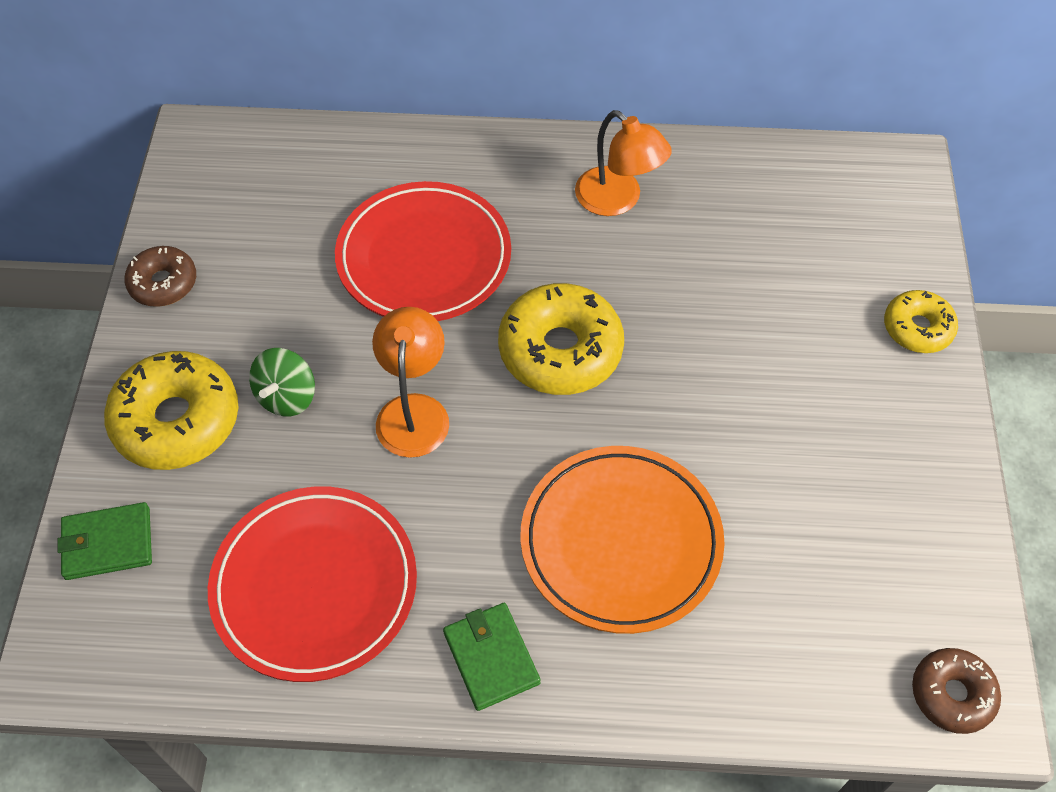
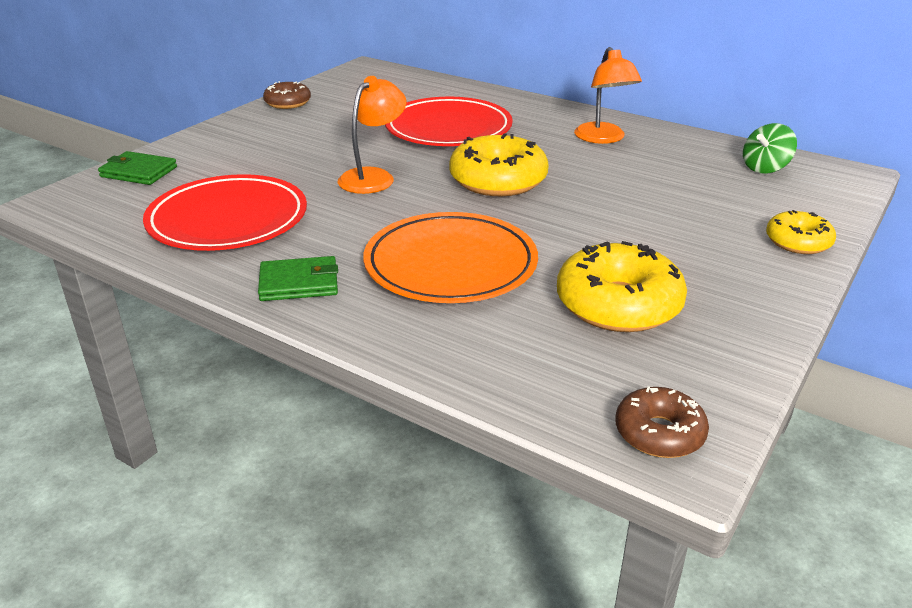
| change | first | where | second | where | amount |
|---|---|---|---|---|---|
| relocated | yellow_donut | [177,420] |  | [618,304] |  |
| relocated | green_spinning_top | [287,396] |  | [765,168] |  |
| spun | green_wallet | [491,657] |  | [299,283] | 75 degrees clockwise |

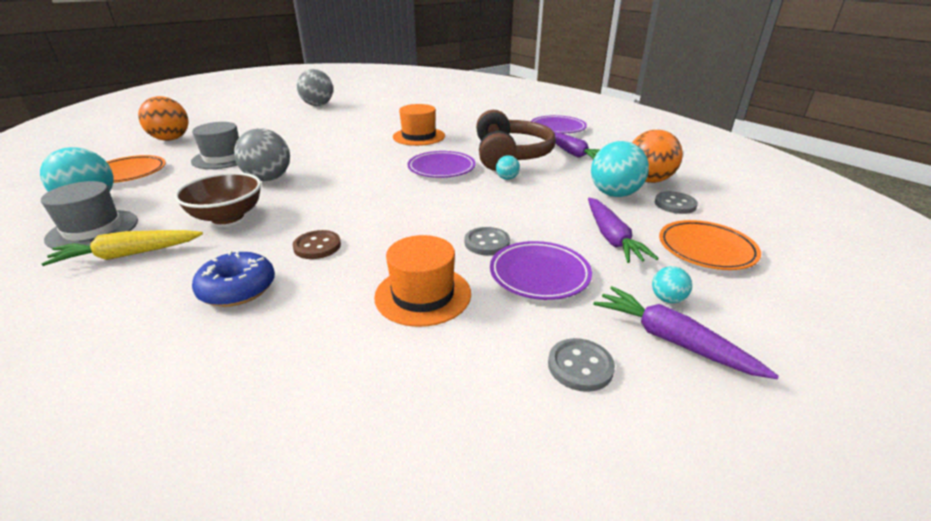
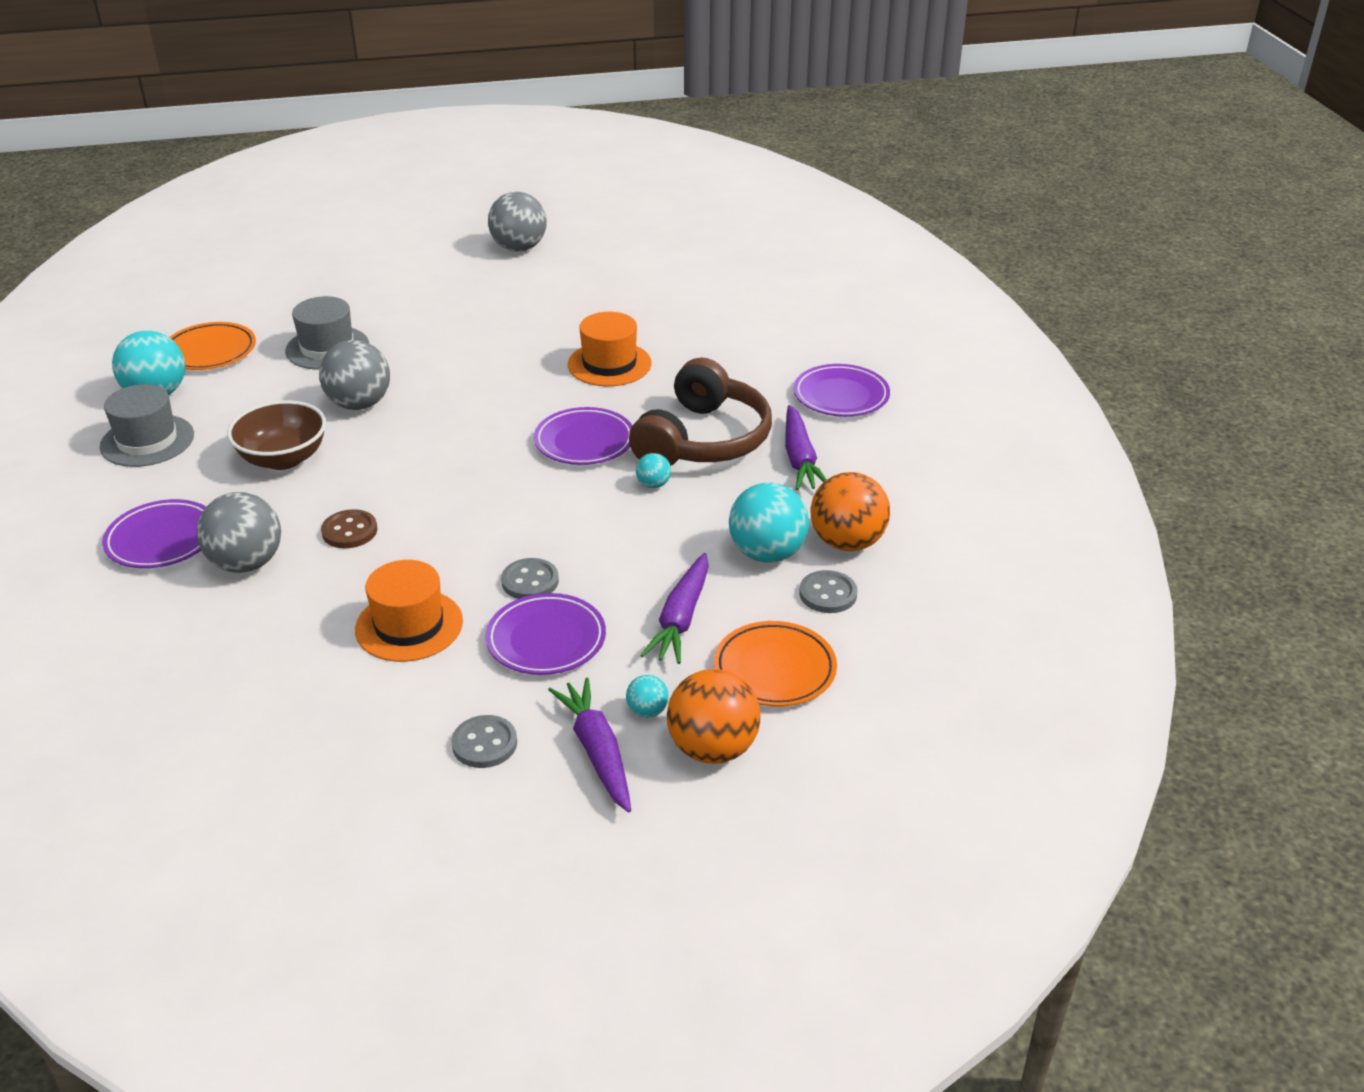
| change | first | where | second | where | amount |
|---|---|---|---|---|---|
| missing | yellow_carrot | [128,255] |  |  |  |
| relocated | orange_ball | [171,139] |  | [712,749] |  |
| exchanged | blue_donut | [238,289] | grey_ball | [246,563] |  |
| appeared |  |  | purple_plate | [162,540] |  |

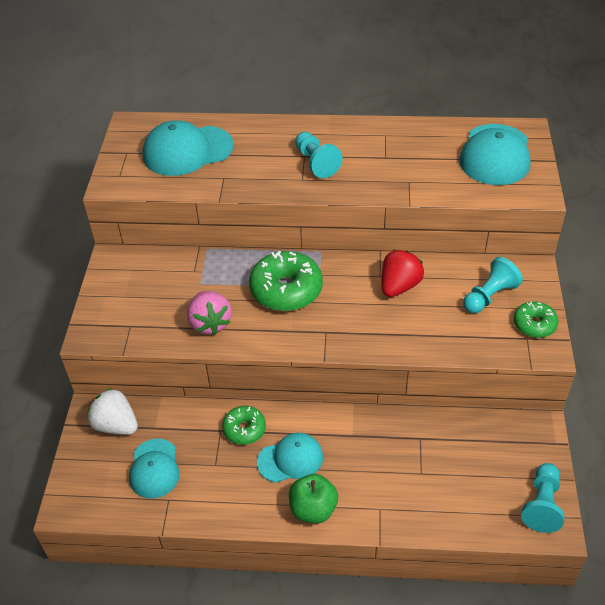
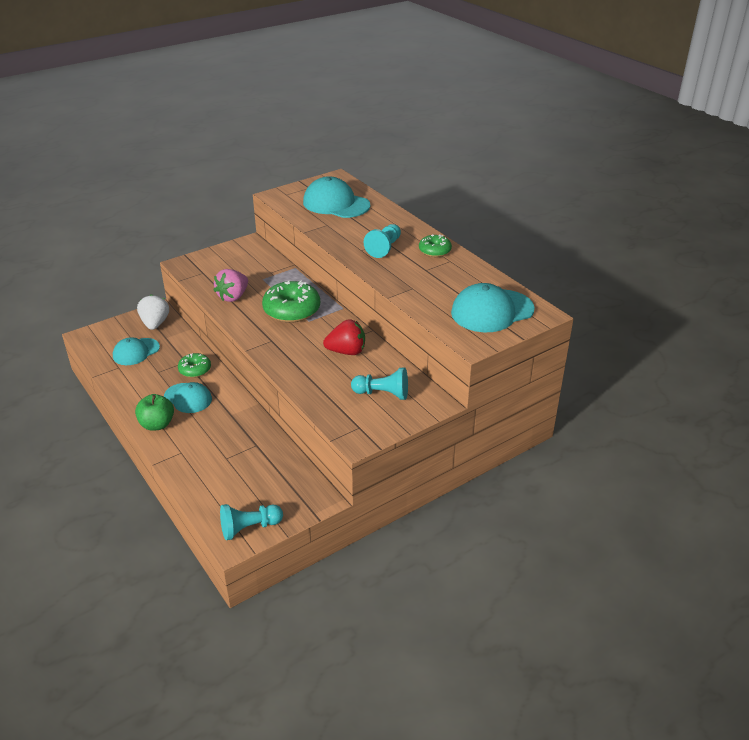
| change | first | where | second | where | amount |
|---|---|---|---|---|---|
| relocated | green_donut | [534,324] |  | [434,251] |  |

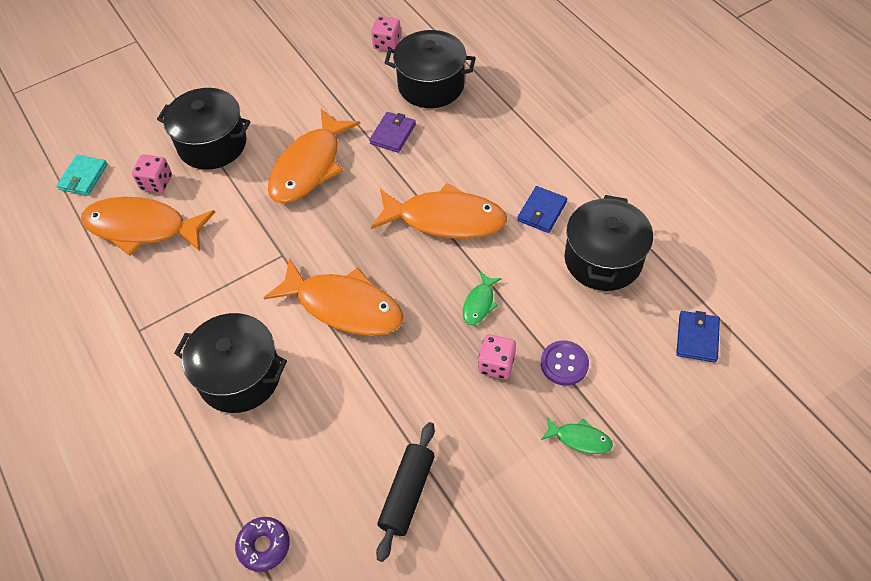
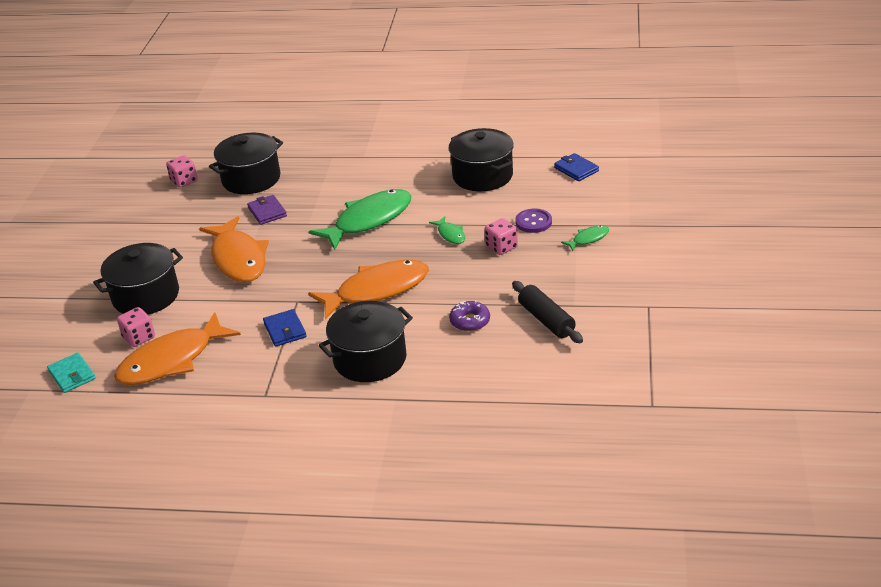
| change | first | where | second | where | amount |
|---|---|---|---|---|---|
| relocated | purple_donut | [264,546] |  | [470,321] |  |
| colour | orange_fish | [445,219] | green_fish | [368,220] |  |
| relocated | blue_wallet | [542,211] |  | [285,330] |  |

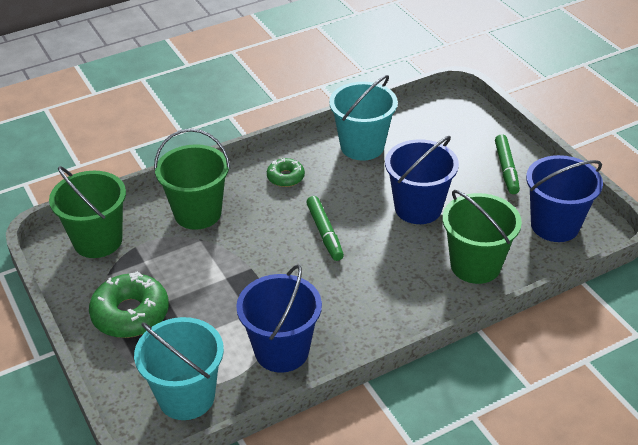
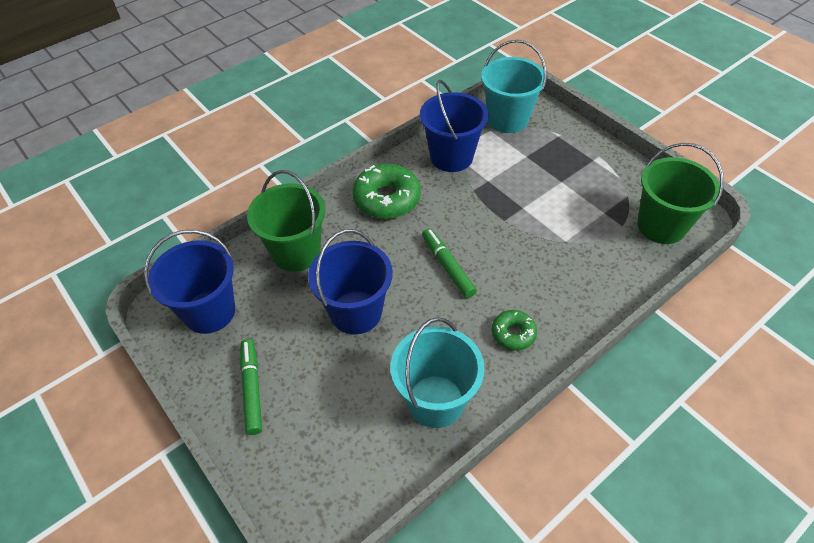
| change | first | where | second | where | amount |
|---|---|---|---|---|---|
| relocated | green_donut | [130,314] |  | [387,199] |  |
| missing | green_bucket | [197,213] |  |  |  |

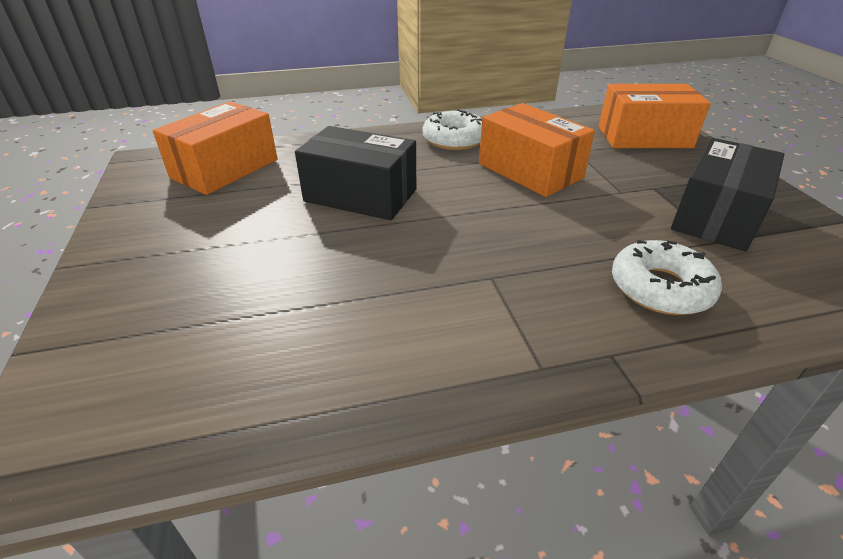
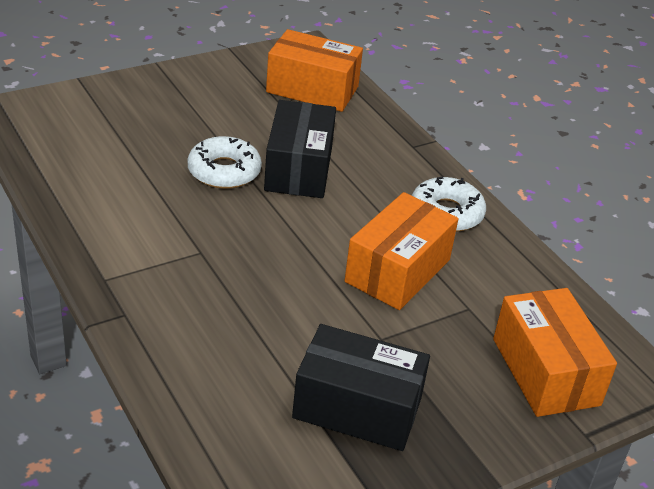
| change | first | where | second | where | amount |
|---|---|---|---|---|---|
| relocated | white_donut | [660,288] |  | [224,171] |  |

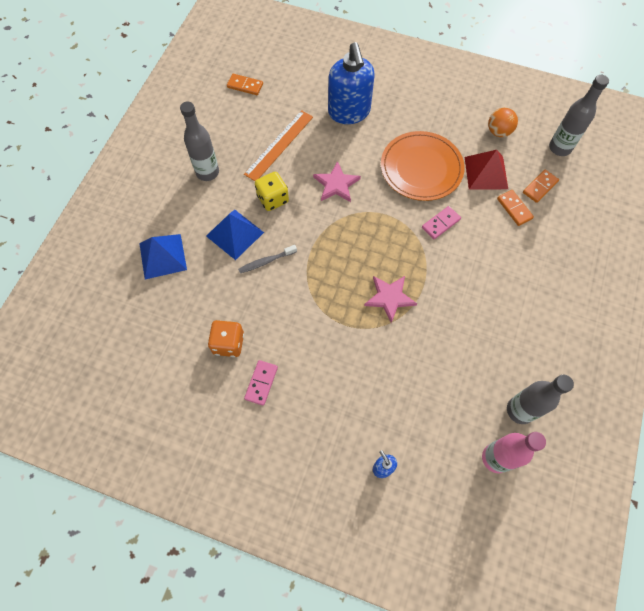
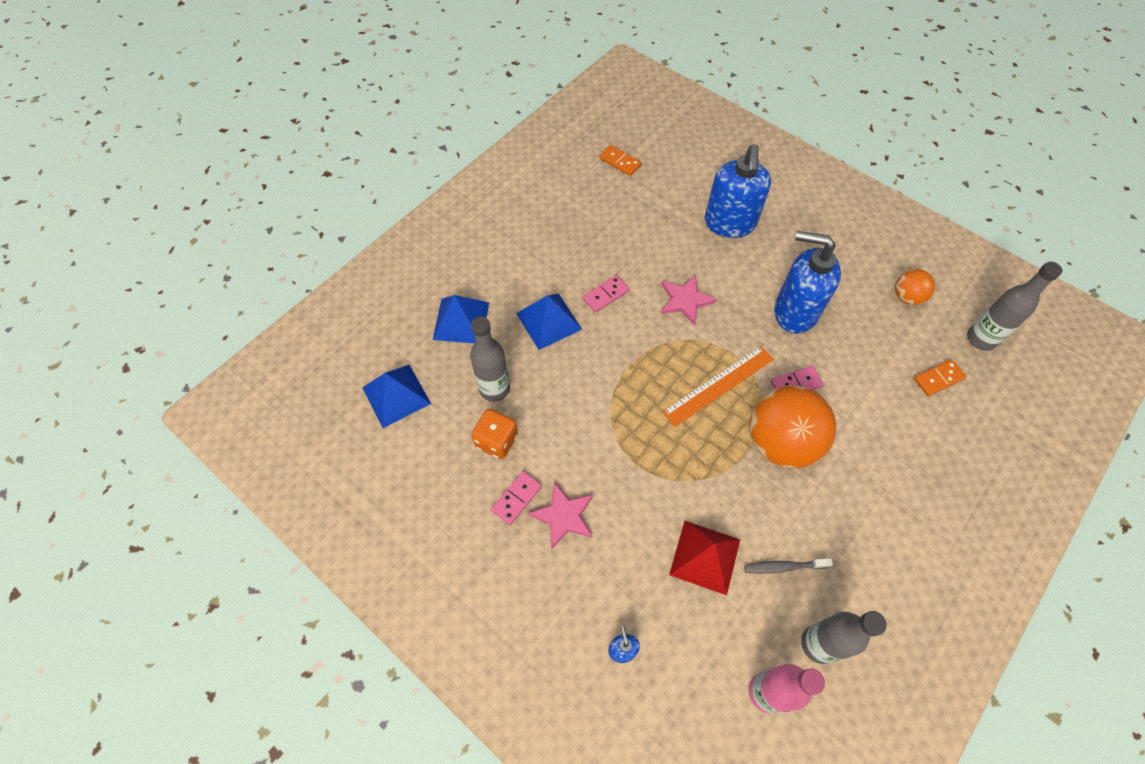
| change | first | where | second | where | amount |
|---|---|---|---|---|---|
| relocated | grey_bottle | [207,172] |  | [494,389] |  |
| relocated | grey_toothbrush | [266,261] |  | [783,567] |  |
| relocated | orange_ruler | [279,145] |  | [718,385] |  |
| exchanged | yellow_dice | [273,199] | pink_domino | [605,295] |  |
| relocated | pink_star | [389,298] |  | [563,516] |  |
| exchanged | orange_plate | [421,168] | blue_soap_dispenser | [794,312] |  |
| relocated | red_pyramid | [486,172] |  | [705,557] |  |
| missing | orange_domino | [514,208] |  |  |  |
| appeared |  |  | blue_pyramid | [396,395] |  |
| appeared |  |  | orange_ball | [780,442] |  |

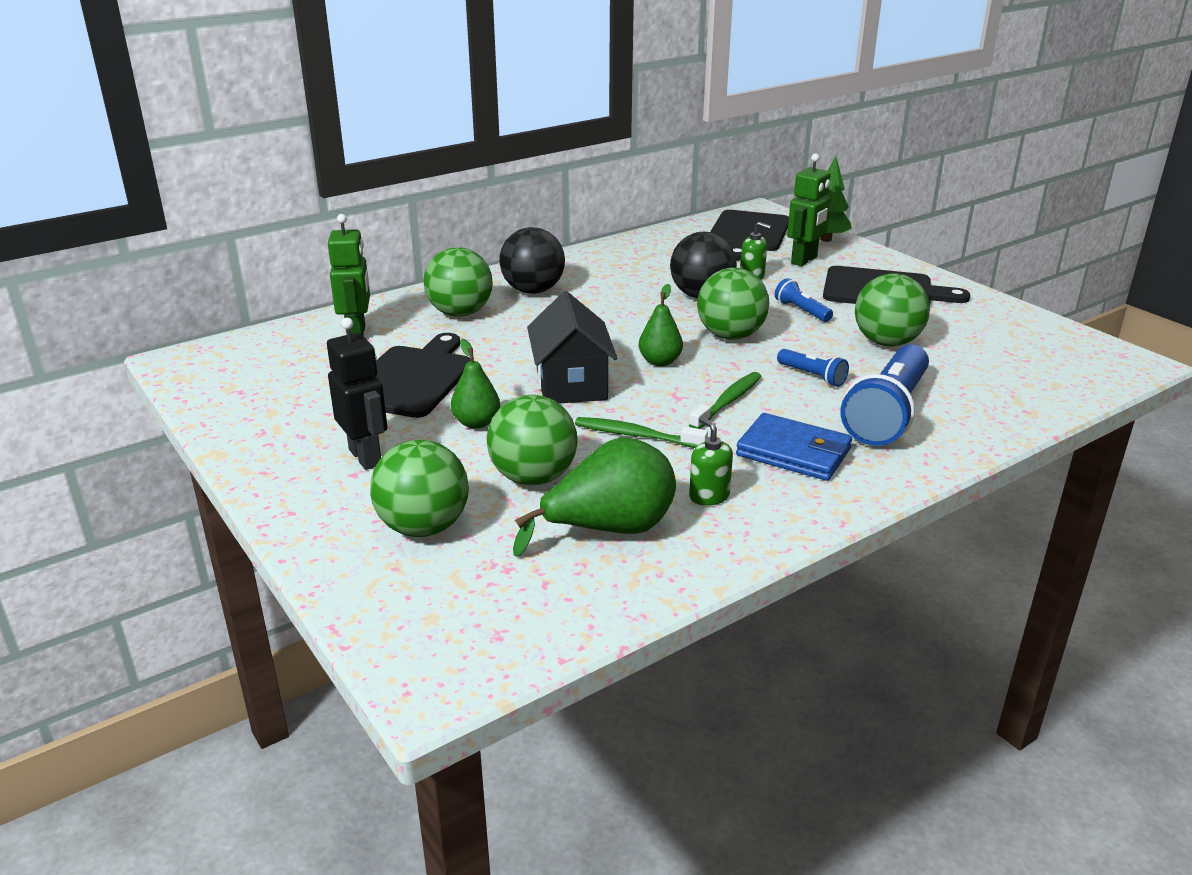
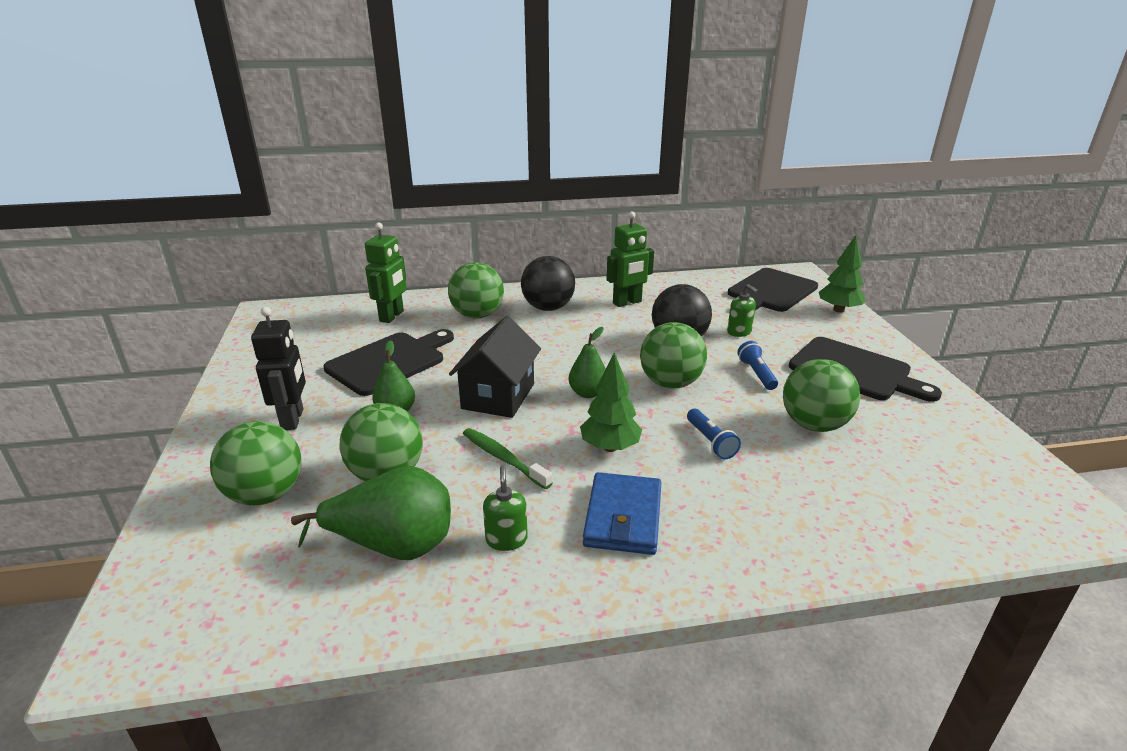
| change | first | where | second | where | amount |
|---|---|---|---|---|---|
| exchanged | green_toothbrush | [727,402] | green_tree | [610,447] |  |
| spun | blue_wallet | [793,452] |  | [623,517] | 45 degrees clockwise |
| relocated | green_robot | [804,260] |  | [627,302] |  |
| missing | blue_flashlight | [887,413] |  |  |  |

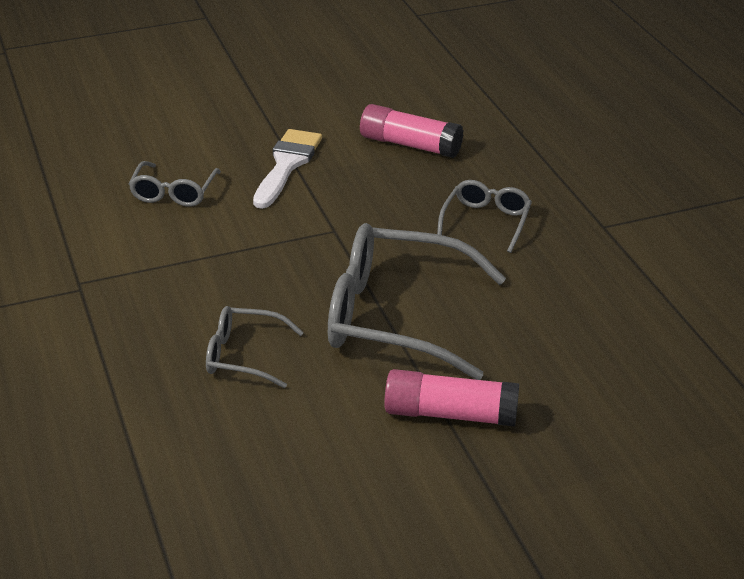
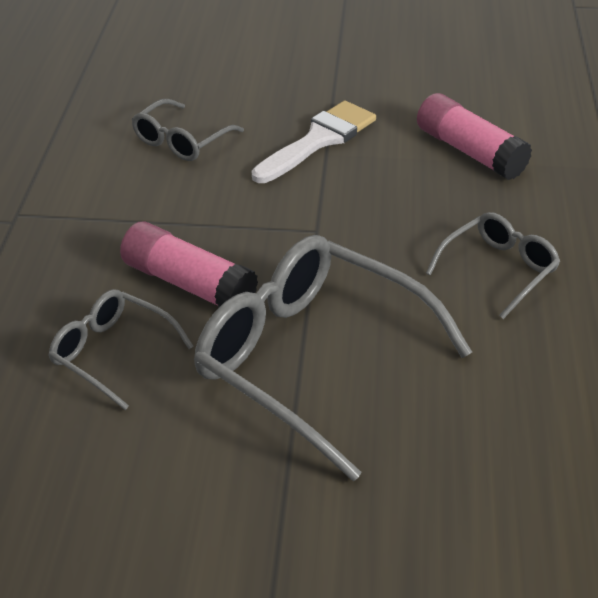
| change | first | where | second | where | amount |
|---|---|---|---|---|---|
| relocated | pink_glue_stick | [450,414] |  | [188,284] |  |

